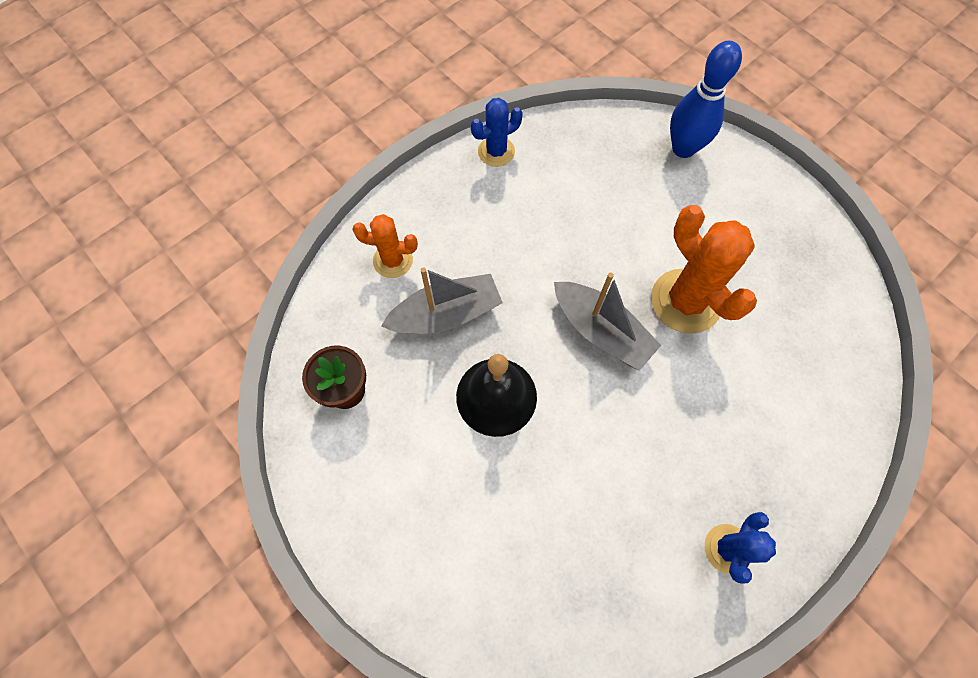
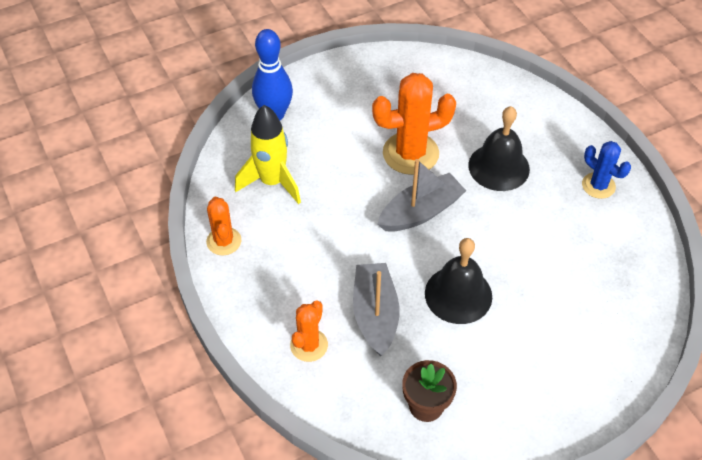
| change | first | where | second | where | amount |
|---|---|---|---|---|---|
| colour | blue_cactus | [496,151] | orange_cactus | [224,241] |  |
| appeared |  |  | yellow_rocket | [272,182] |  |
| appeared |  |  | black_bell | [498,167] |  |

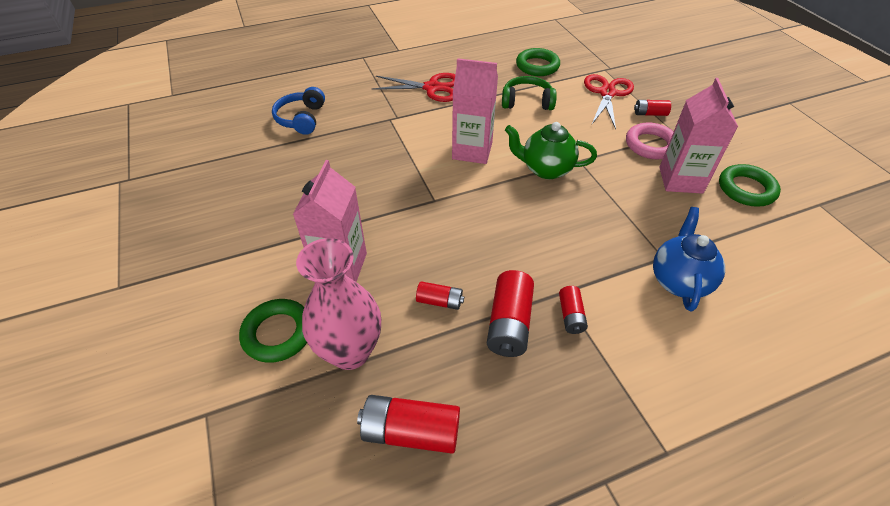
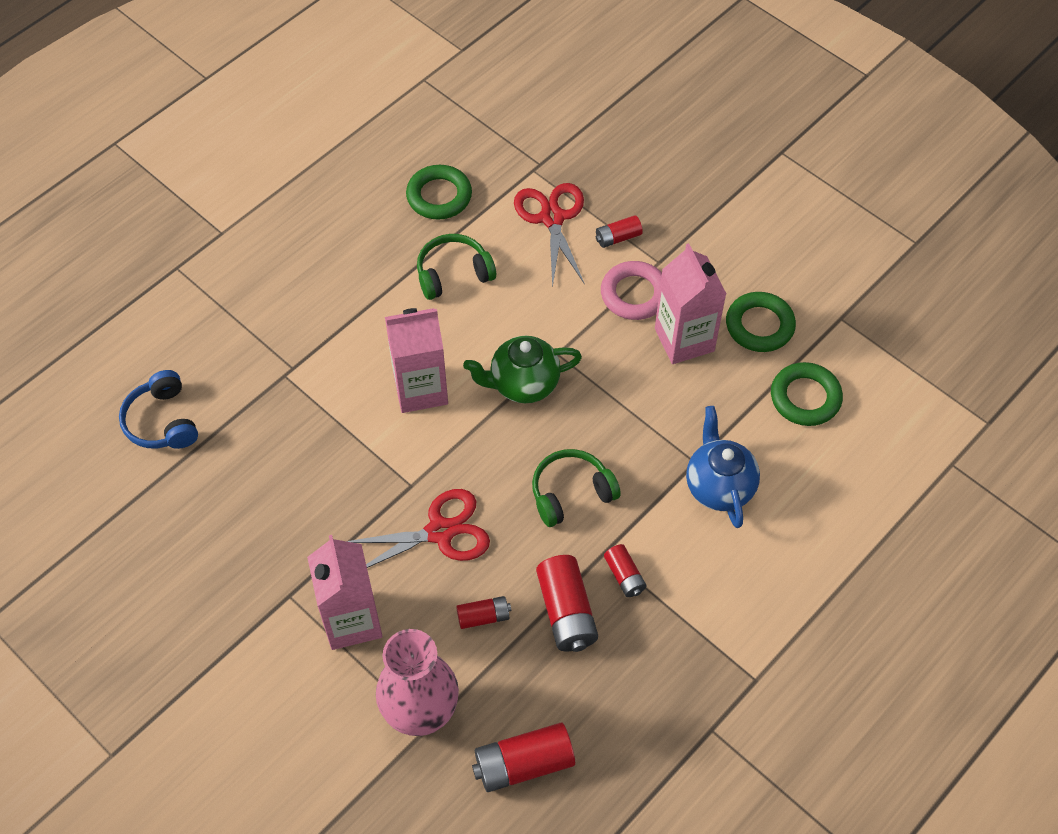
| change | first | where | second | where | amount |
|---|---|---|---|---|---|
| relocated | green_ring | [278,333] |  | [805,398] |  |
| relocated | red_scissors | [432,88] |  | [440,532] |  |
| appeared |  |  | green_headphones | [571,493] |  |

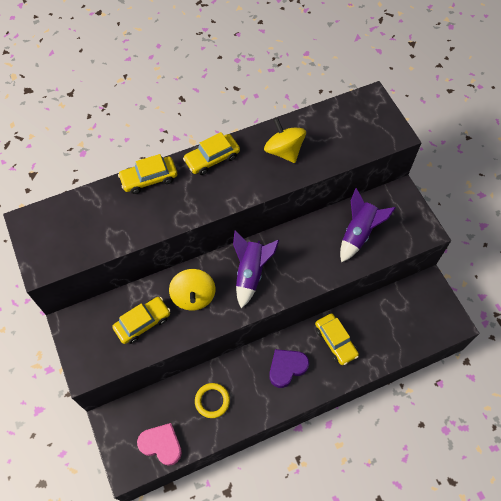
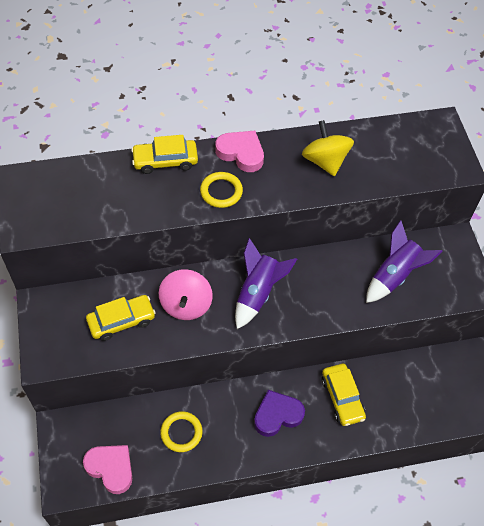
| change | first | where | second | where | amount |
|---|---|---|---|---|---|
| colour | yellow_spinning_top | [193,296] | pink_spinning_top | [186,305] |  |
| exchanged | yellow_car | [212,158] | pink_heart | [241,153] |  |
| appeared |  |  | yellow_ring | [221,192] |  |

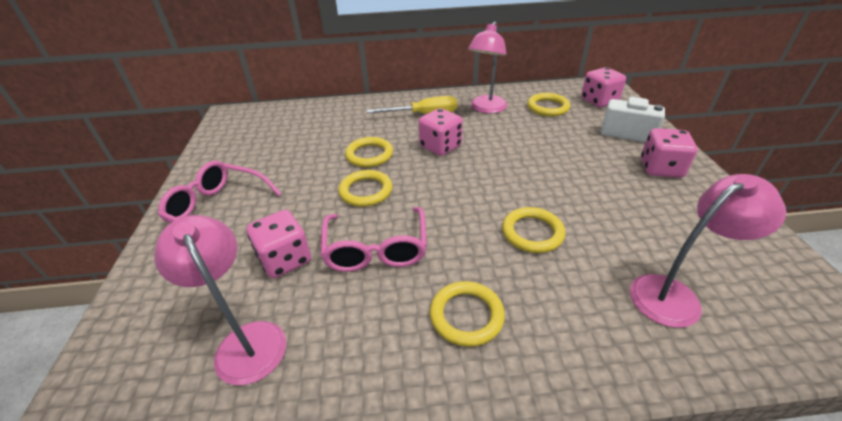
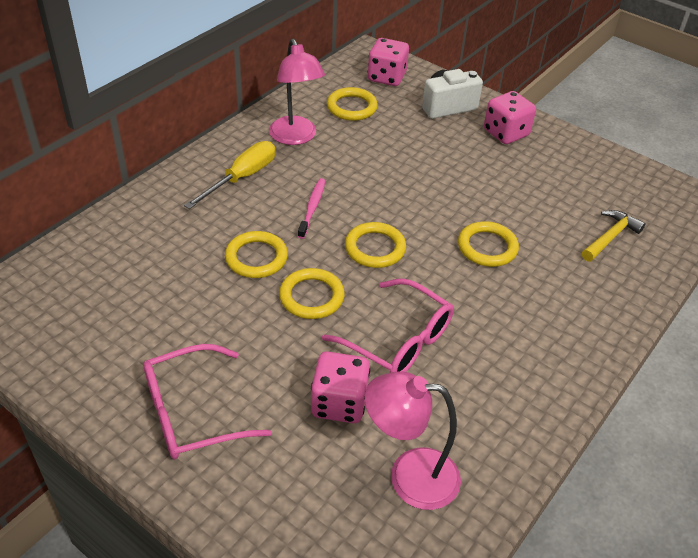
| change | first | where | second | where | amount |
|---|---|---|---|---|---|
| exchanged | pink_dice | [440,146] | pink_toothbrush | [312,208] |  |
| relocated | yellow_ring | [466,316] |  | [375,248] |  |
| exchanged | pink_lamp | [675,295] | yellow_hammer | [610,237] |  |

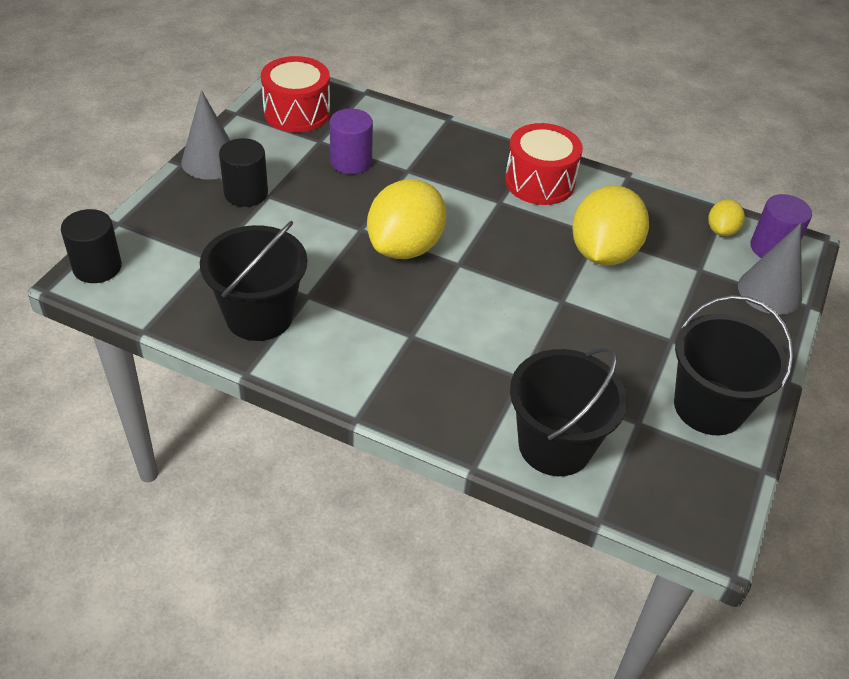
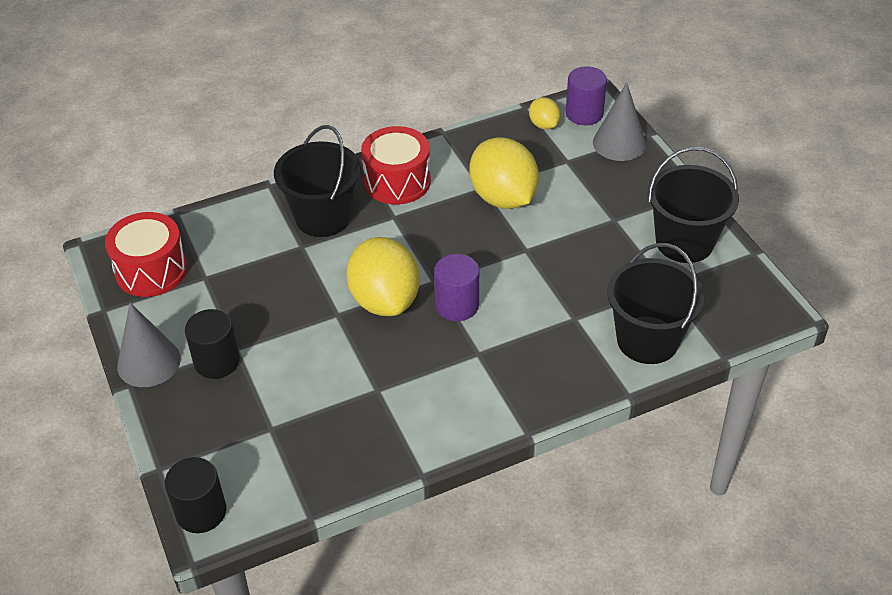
| change | first | where | second | where | amount |
|---|---|---|---|---|---|
| relocated | black_bucket | [259,316] |  | [323,217] |  |
| relocated | purple_cylinder | [351,162] |  | [457,305] |  |

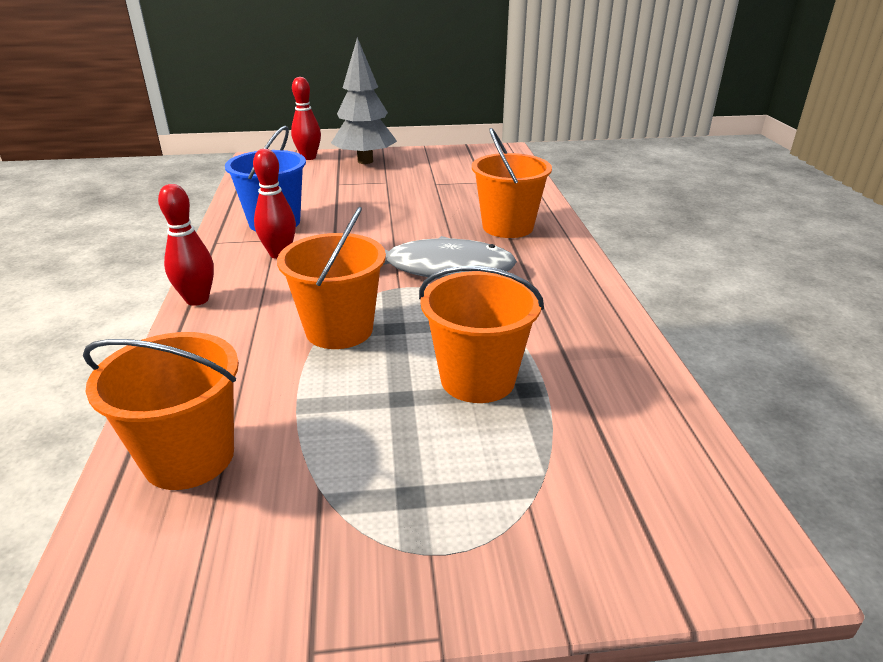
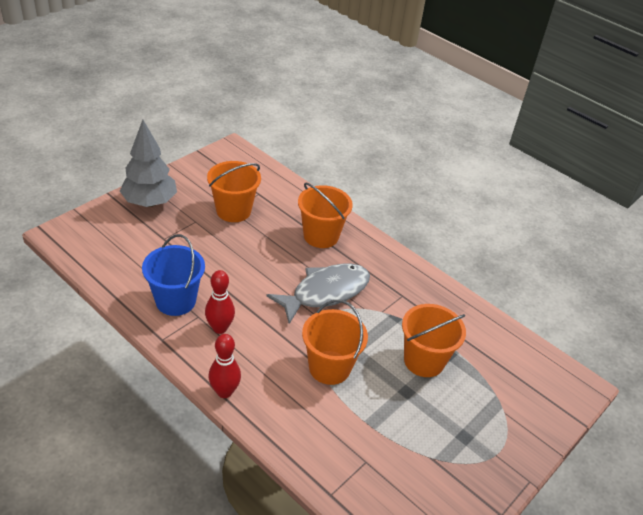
| change | first | where | second | where | amount |
|---|---|---|---|---|---|
| relocated | orange_bucket | [189,457] |  | [233,211] |  |
| missing | red_bowling_pin | [308,157] |  |  |  |

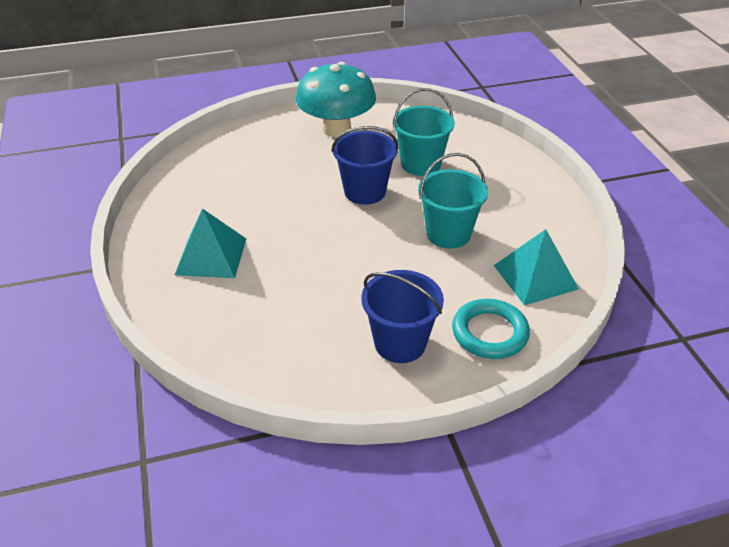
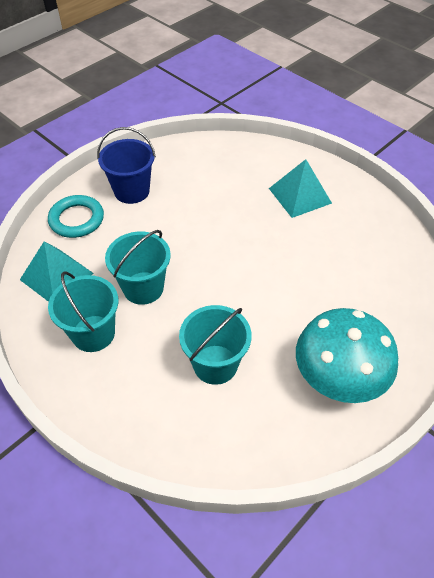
| change | first | where | second | where | amount |
|---|---|---|---|---|---|
| missing | blue_bucket | [365,192] |  |  |  |
| appeared |  |  | turquoise_bucket | [93,333] |  |

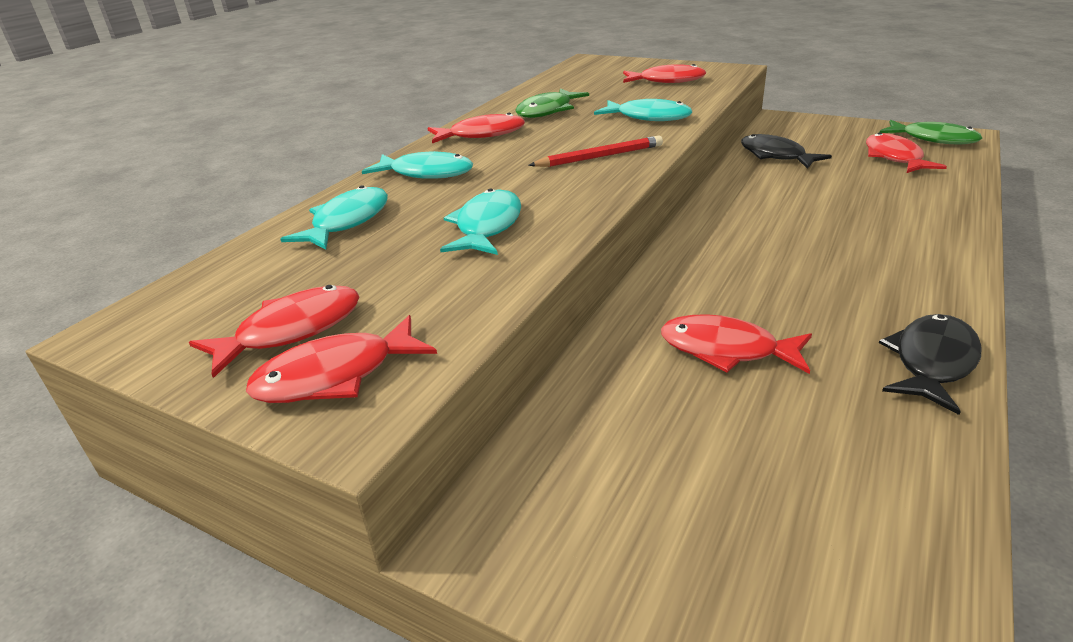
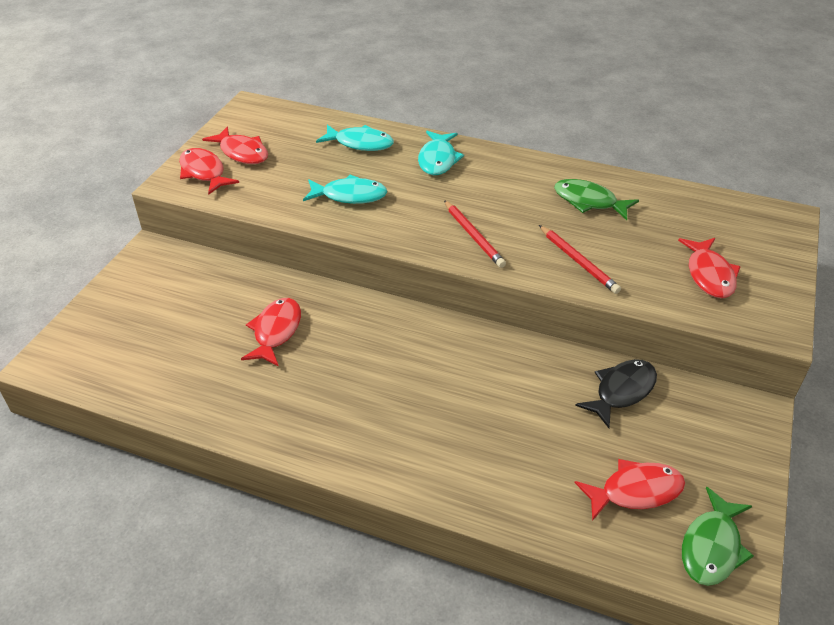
| change | first | where | second | where | amount |
|---|---|---|---|---|---|
| missing | red_fish | [481,135] |  |  |  |
| exchanged | turquoise_fish | [648,117] | red_pencil | [578,261] |  |
| missing | black_fish | [931,362] |  |  |  |

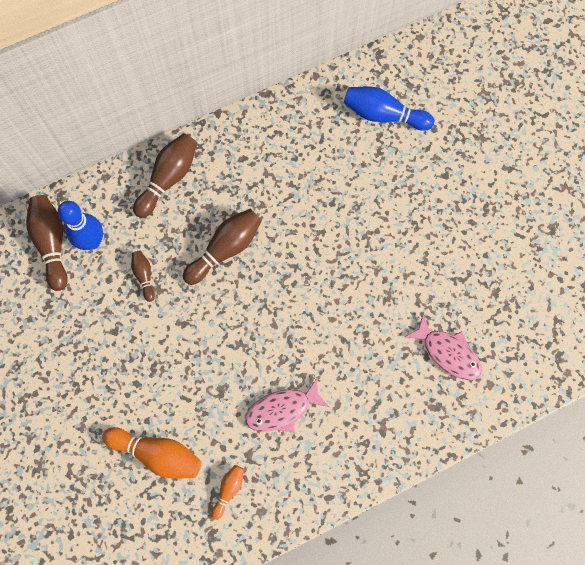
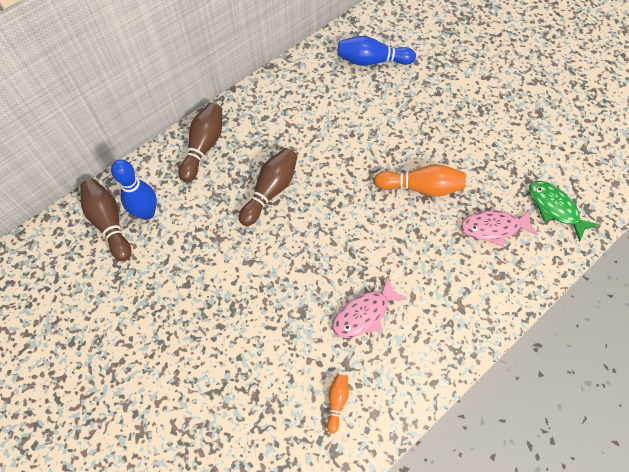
| change | first | where | second | where | amount |
|---|---|---|---|---|---|
| relocated | orange_bowling_pin | [157,454] |  | [420,187] |  |
| missing | brown_bowling_pin | [144,276] |  |  |  |
| spun | pink_fish | [448,352] |  | [493,228] | 150 degrees clockwise |
| appeared |  |  | green_fish | [554,208] |  |

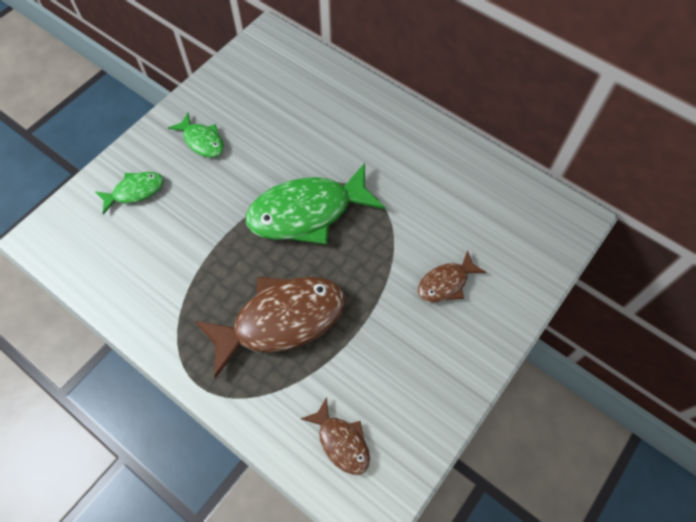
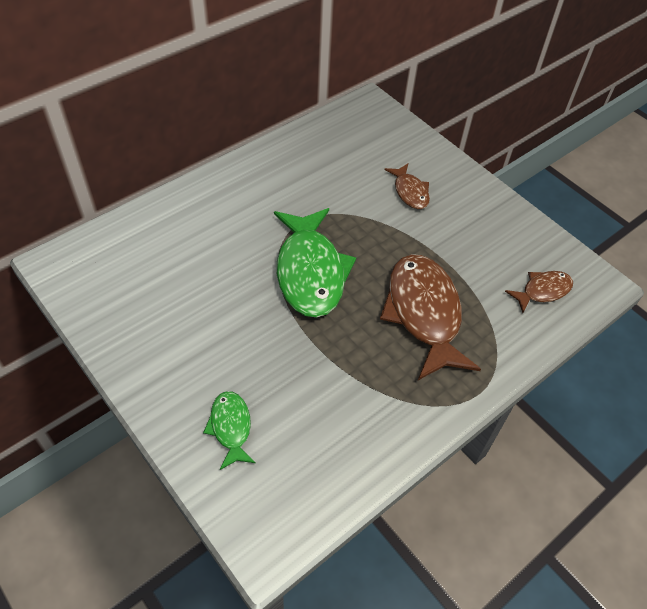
| change | first | where | second | where | amount |
|---|---|---|---|---|---|
| missing | green_fish | [202,141] |  |  |  |

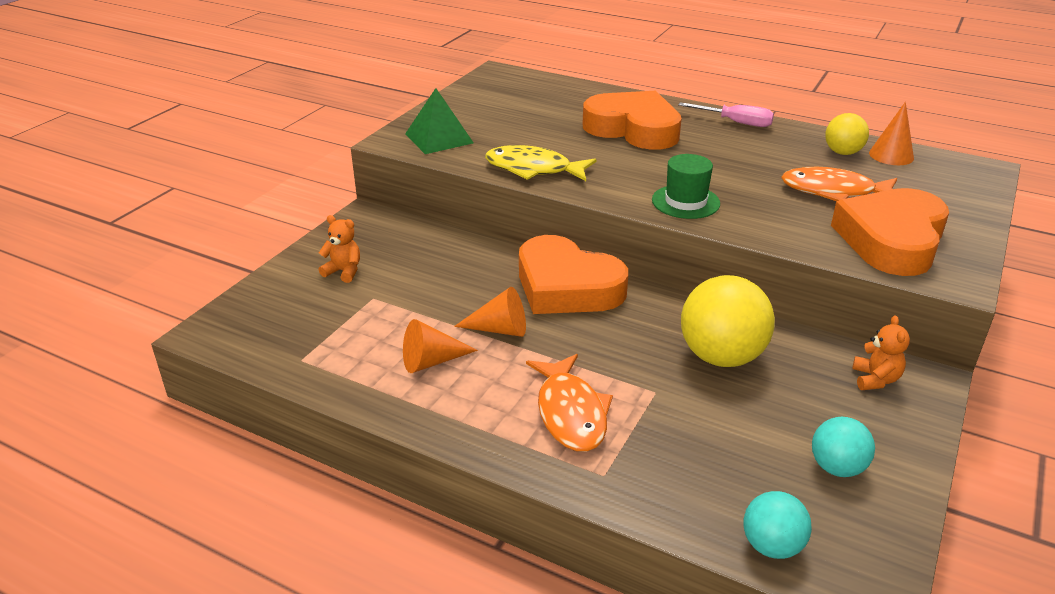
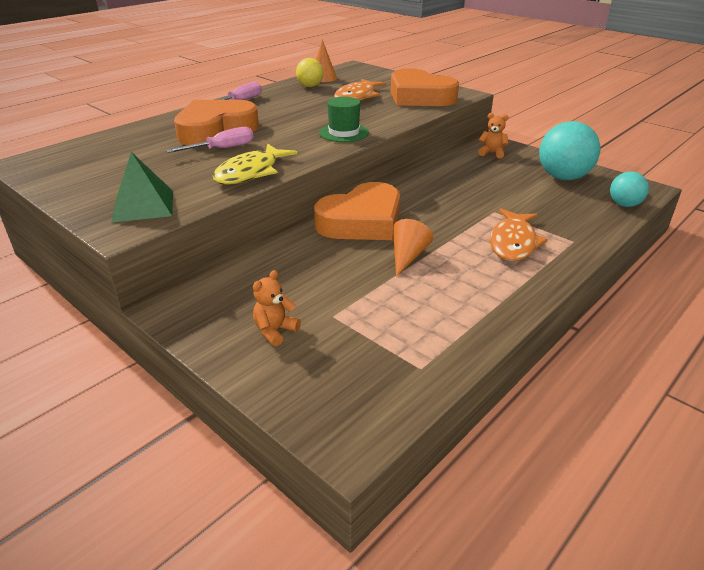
| change | first | where | second | where | amount |
|---|---|---|---|---|---|
| missing | orange_cone | [431,361] |  |  |  |
| spun | orange_fish | [570,413] |  | [513,243] | 105 degrees clockwise |
| missing | yellow_ball | [721,356] |  |  |  |
| size | turquoise_ball | [837,467] |  | [563,177] | x1.77 |
| appeared |  |  | pink_screwdriver | [222,149] |  |

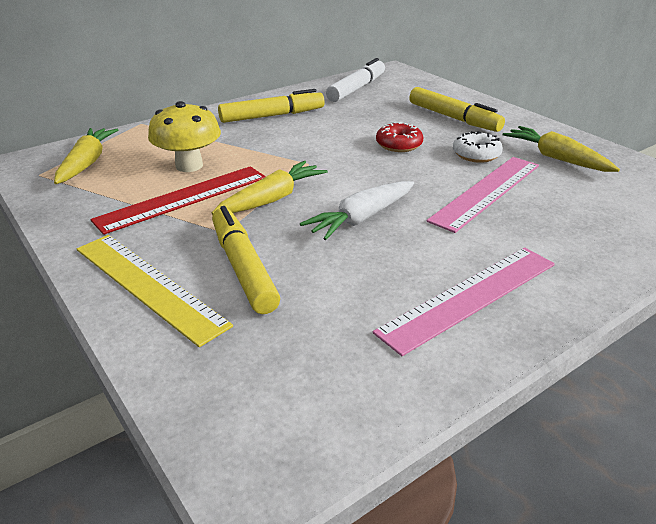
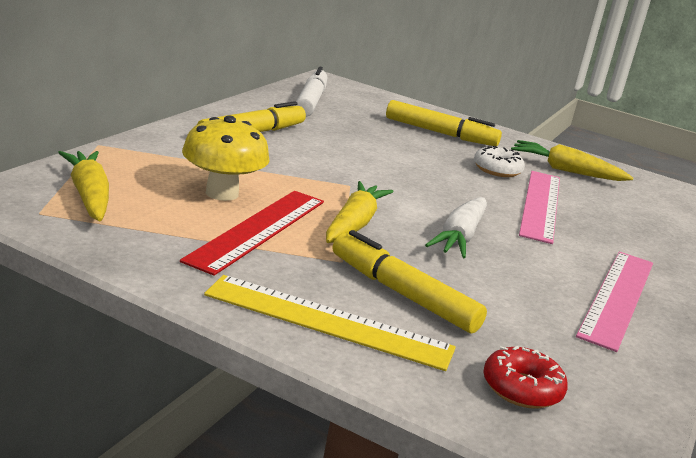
| change | first | where | second | where | amount |
|---|---|---|---|---|---|
| relocated | red_donut | [399,145] |  | [521,388] |  |

